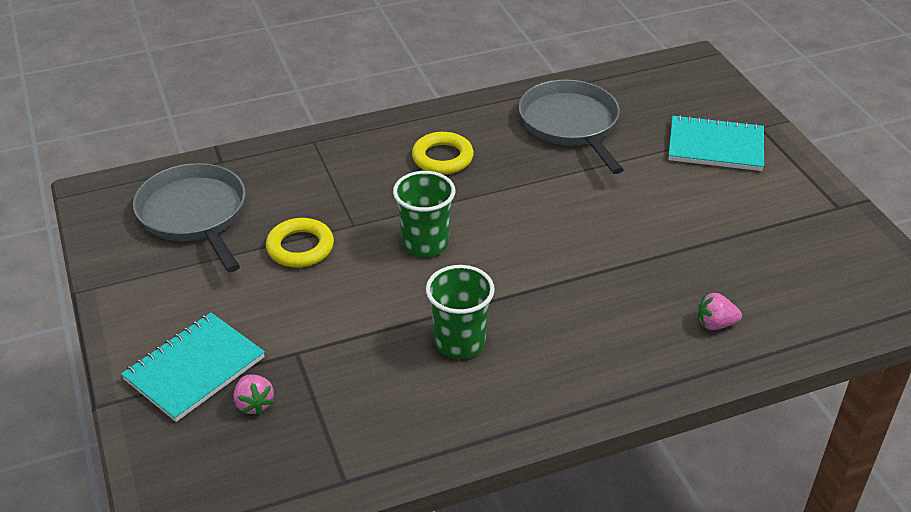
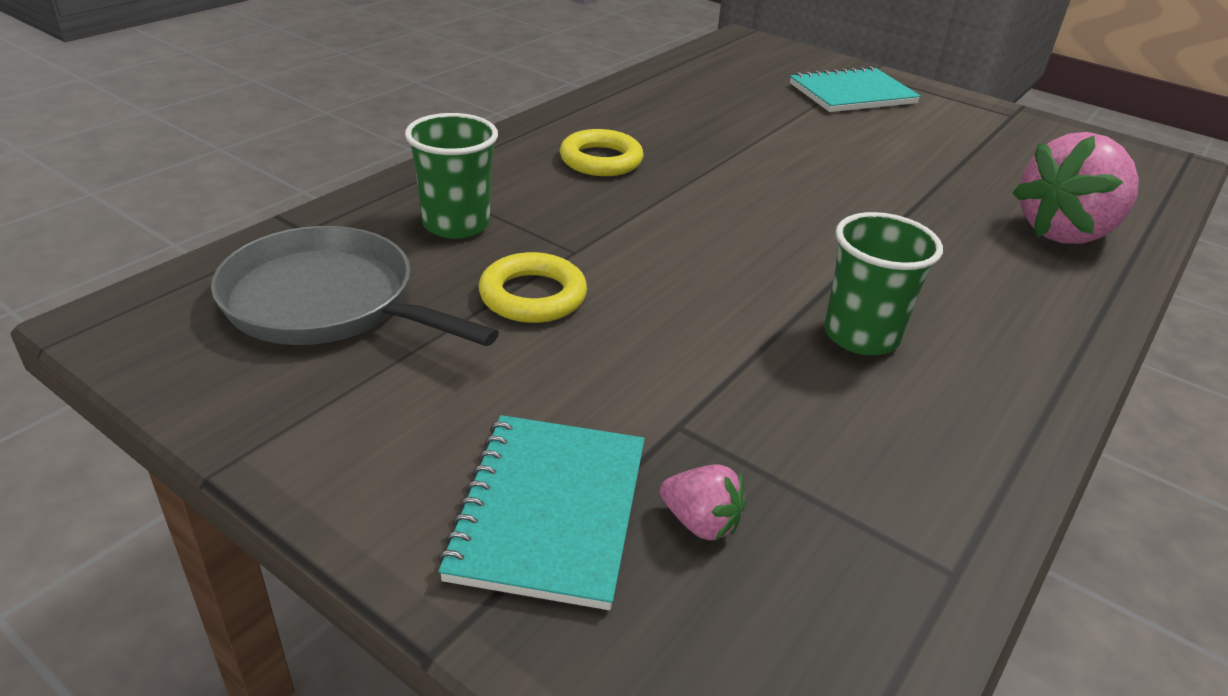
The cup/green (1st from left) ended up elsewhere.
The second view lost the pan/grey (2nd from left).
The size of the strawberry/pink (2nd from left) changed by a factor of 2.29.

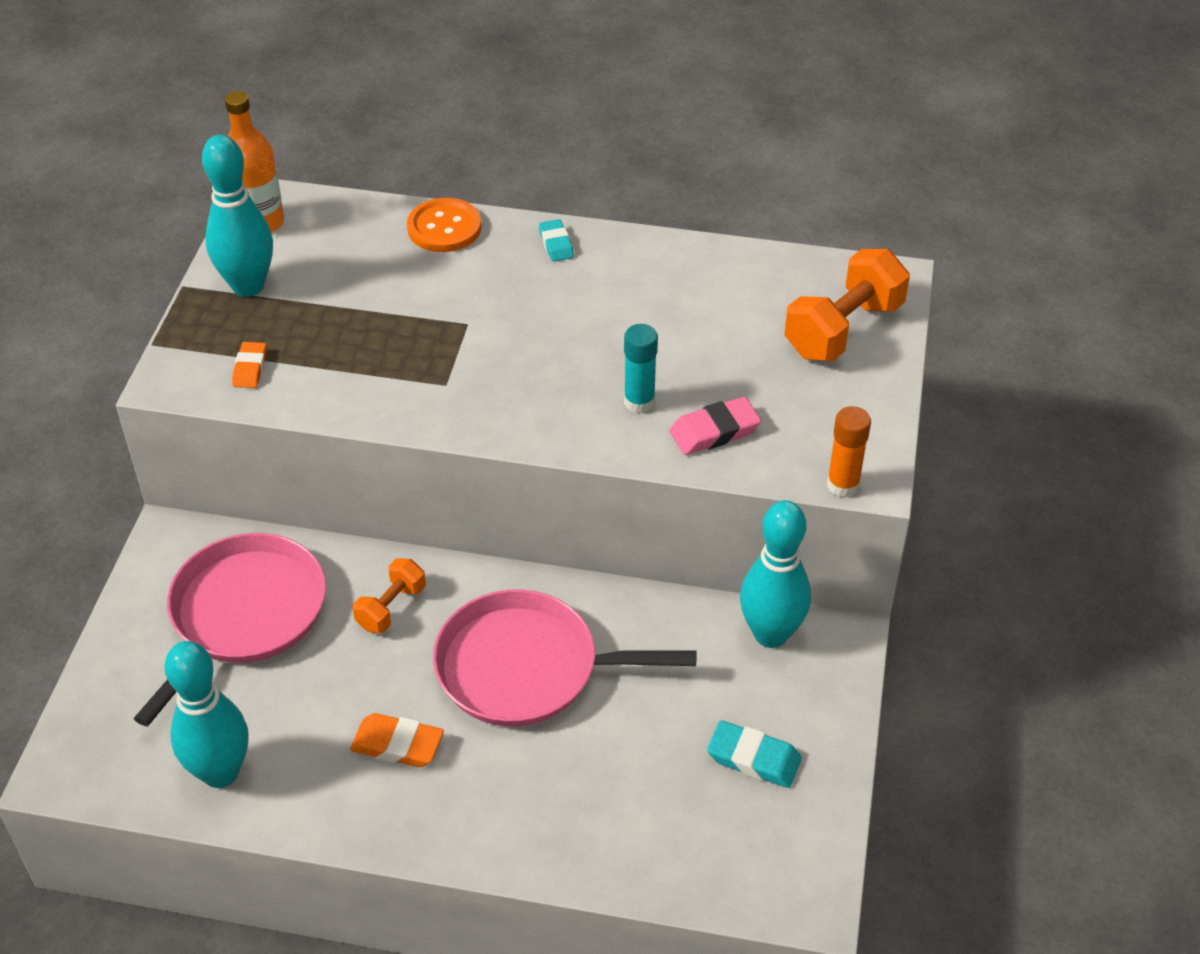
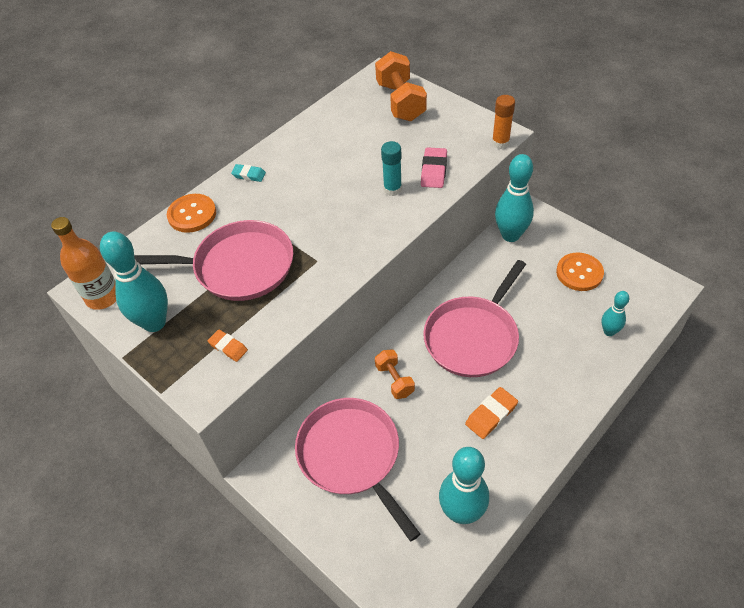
Where the eraser/turquoise (2nd from left) stood, the button/orange (2nd from left) came to stand.
The second view gained the pan/pink (1st from left).
The second view gained the bowling pin/turquoise (4th from left).

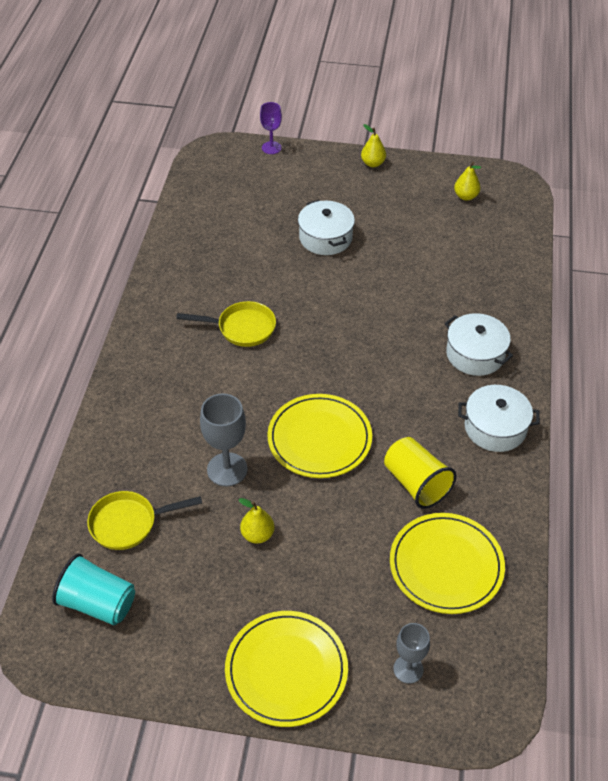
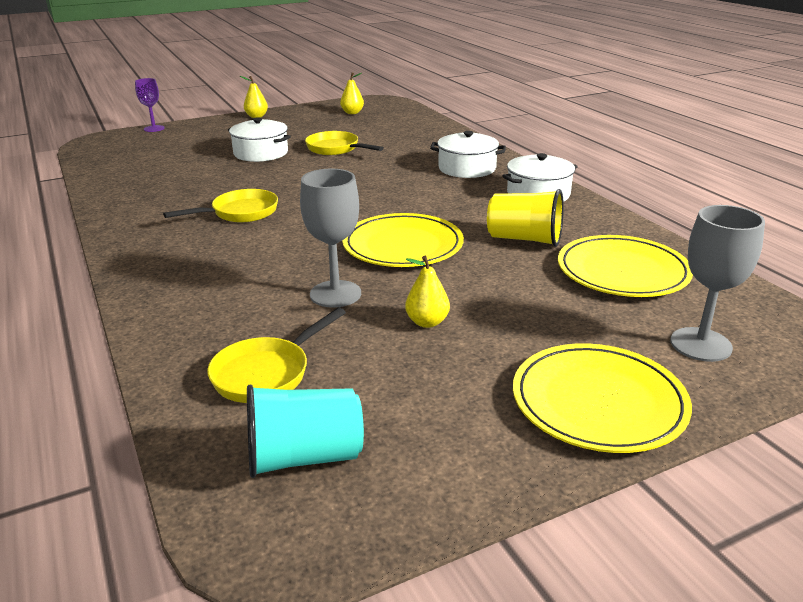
The size of the goblet/grey (2nd from left) changed by a factor of 1.55.
The second view gained the pan/yellow (3rd from left).

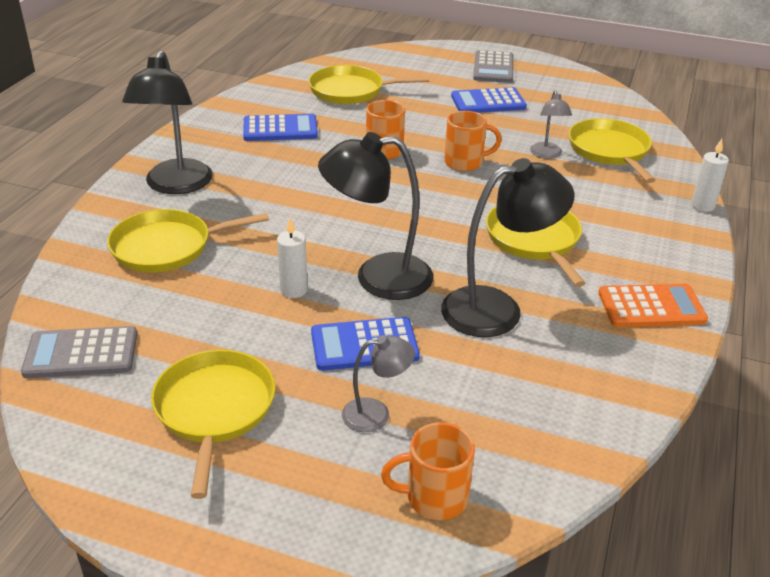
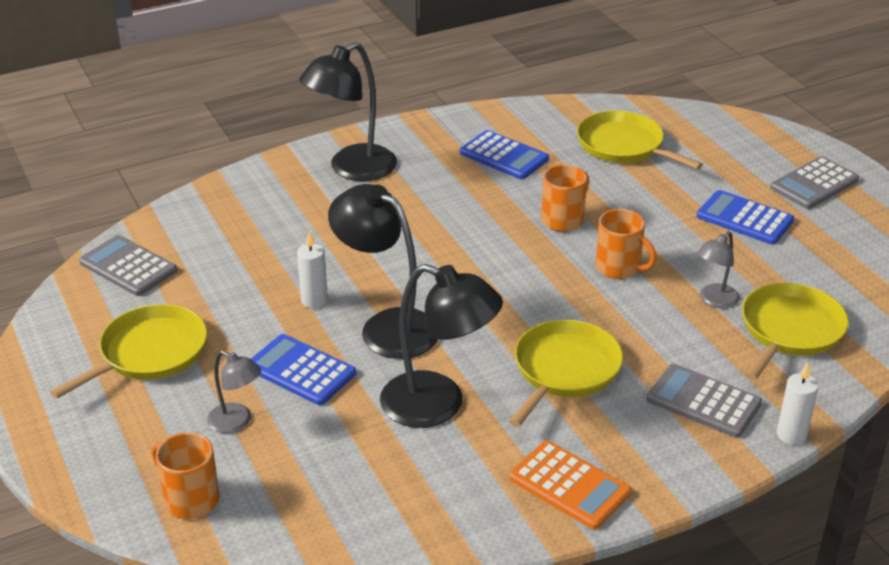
The second view lost the pan/yellow (1st from left).
The second view gained the calculator/grey (2nd from left).

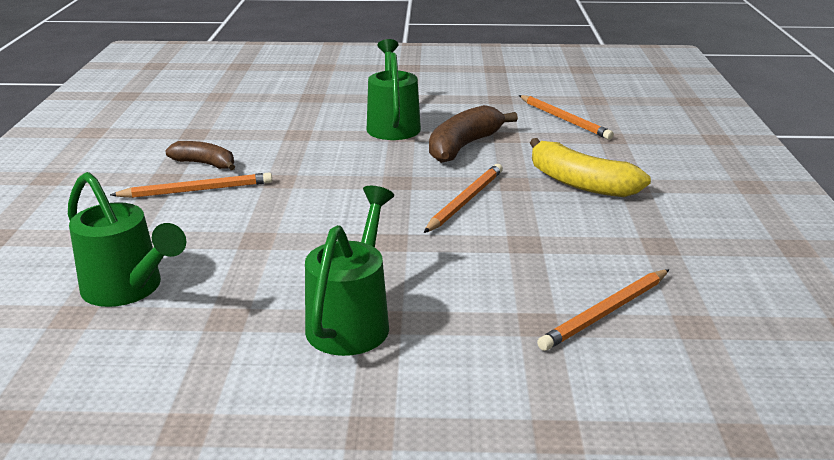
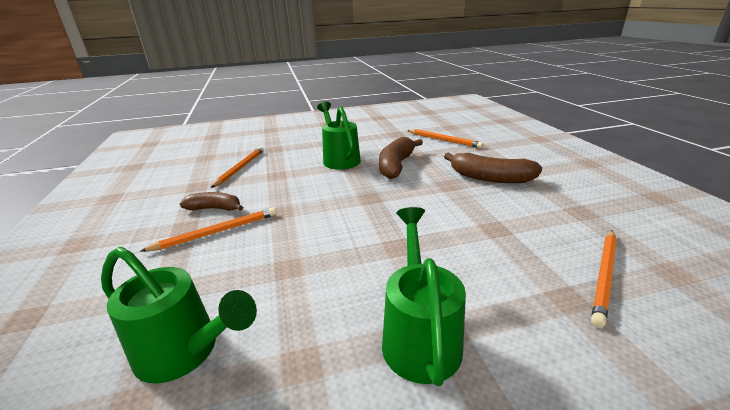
The pencil/orange (2nd from left) ended up elsewhere.
What was the banana/yellow turned into the banana/brown (3rd from left).

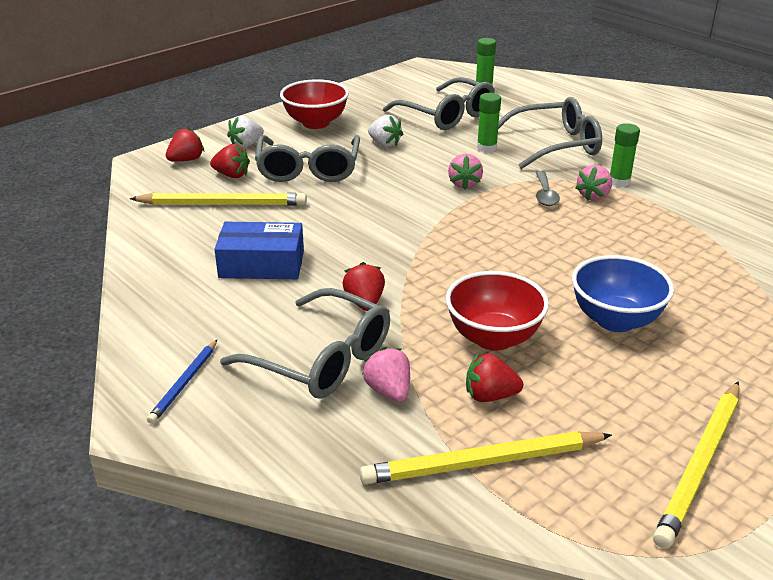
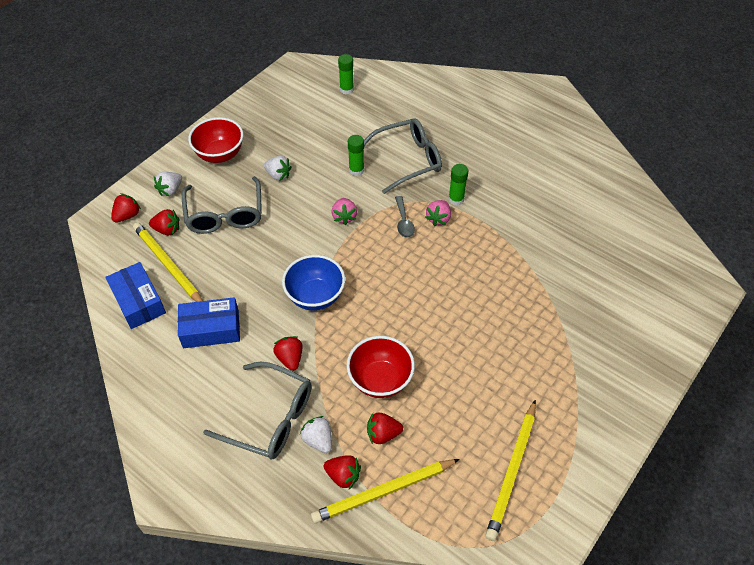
The pencil/yellow (1st from left) ended up facing another way, 120 degrees counterclockwise from before.
The second view lost the pencil/blue.
What was the strawberry/pink (1st from left) turned into the strawberry/white (3rd from left).
The second view lost the glasses/grey (3rd from left).
The bowl/blue ended up elsewhere.
The second view gained the box/blue (1st from left).
The second view gained the strawberry/red (4th from left).

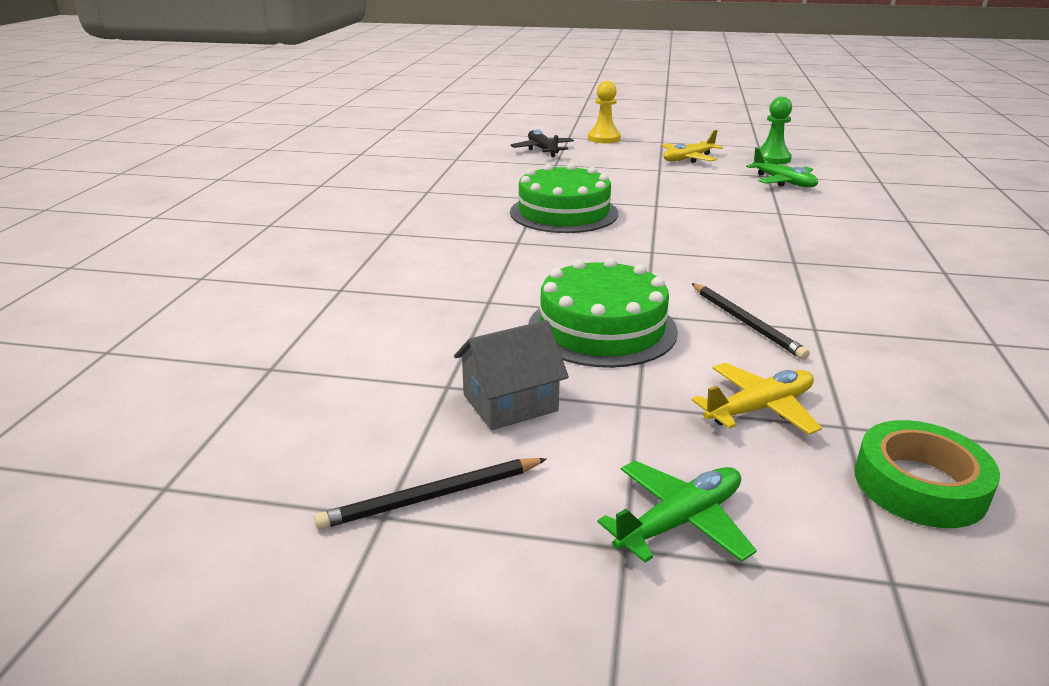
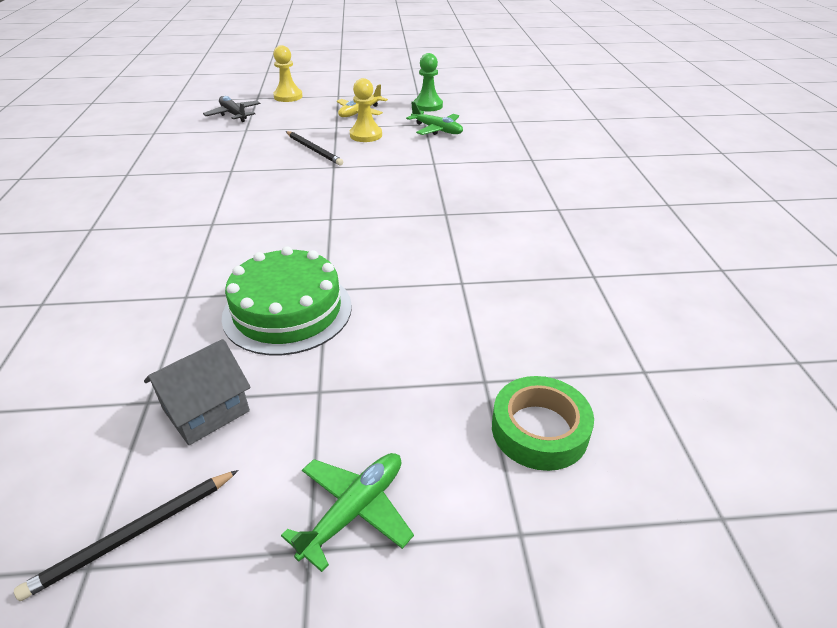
The second view lost the cake/green (1st from left).
The pencil/black (2nd from left) ended up elsewhere.
The second view lost the plane/yellow (2nd from left).
The second view gained the pawn/yellow (2nd from left).

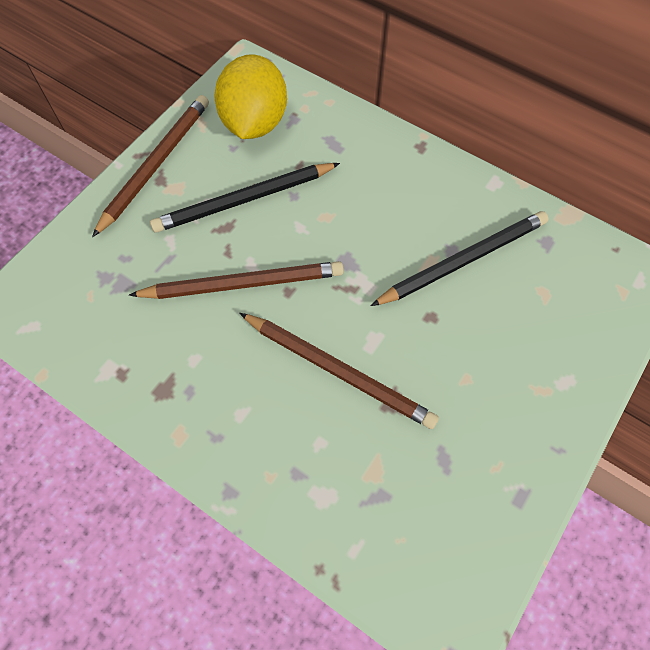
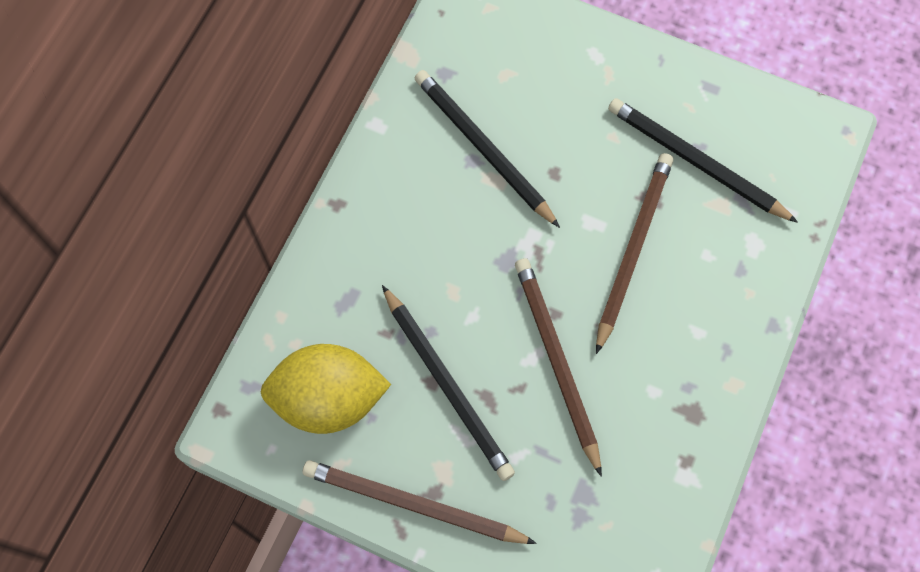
The second view gained the pencil/black (3rd from left).

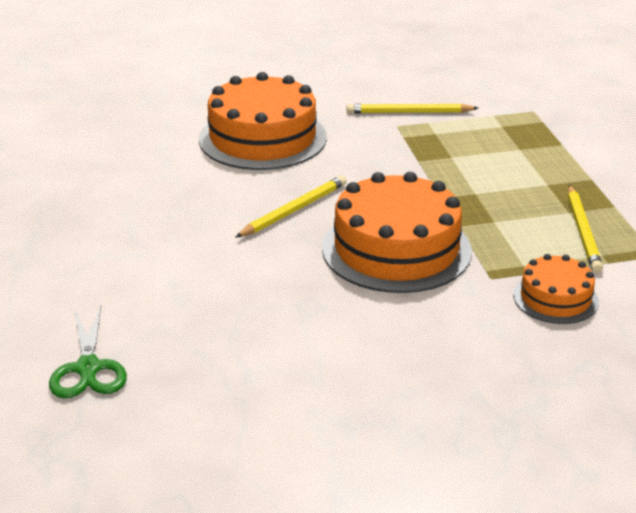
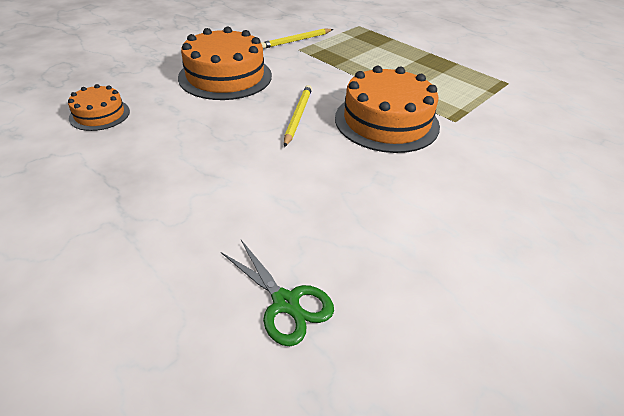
The cake/orange (3rd from left in the first image) ended up elsewhere.
The second view lost the pencil/yellow (3rd from left).

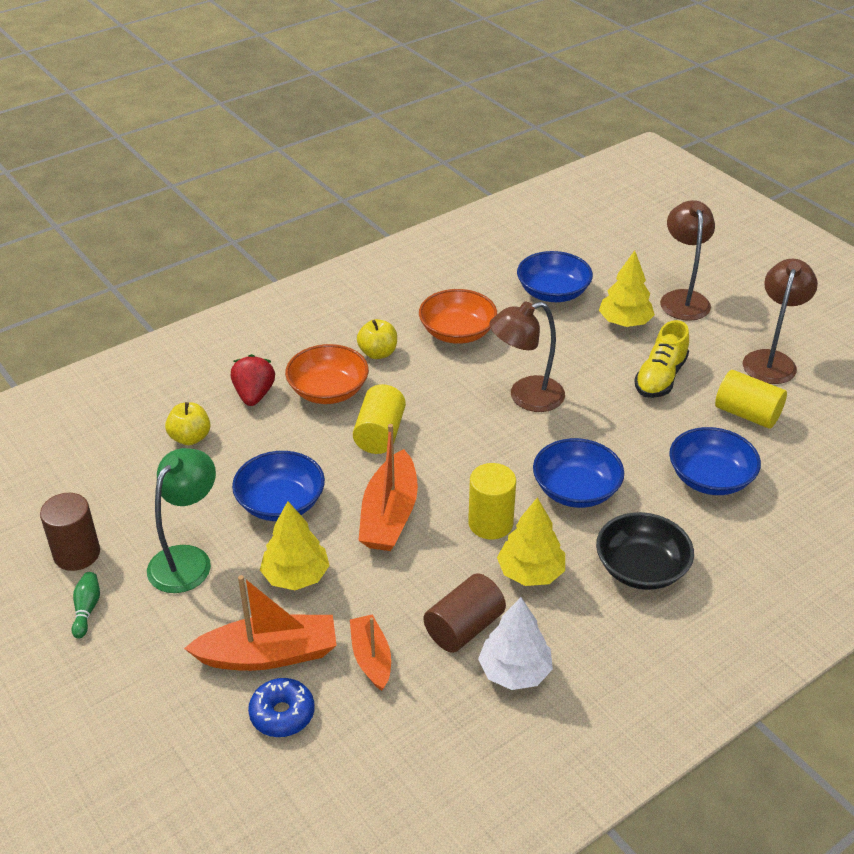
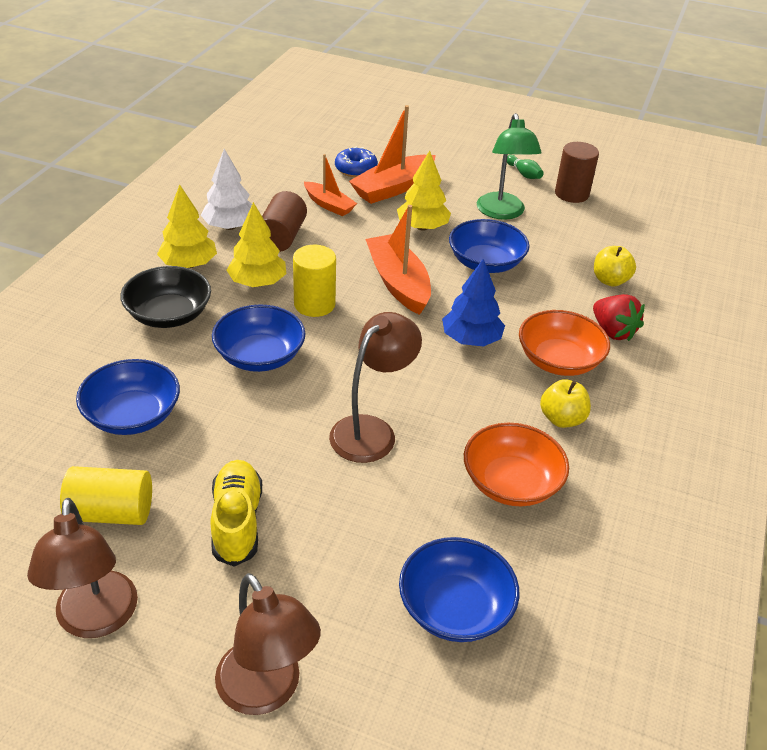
Where the cylinder/yellow (1st from left) stood, the tree/blue came to stand.
The tree/yellow (3rd from left in the first image) ended up elsewhere.

